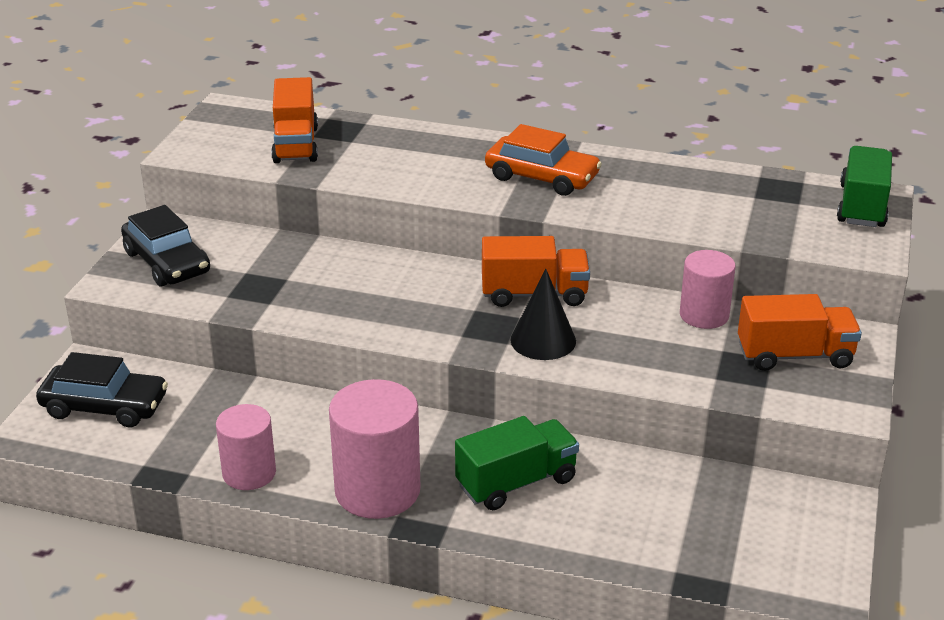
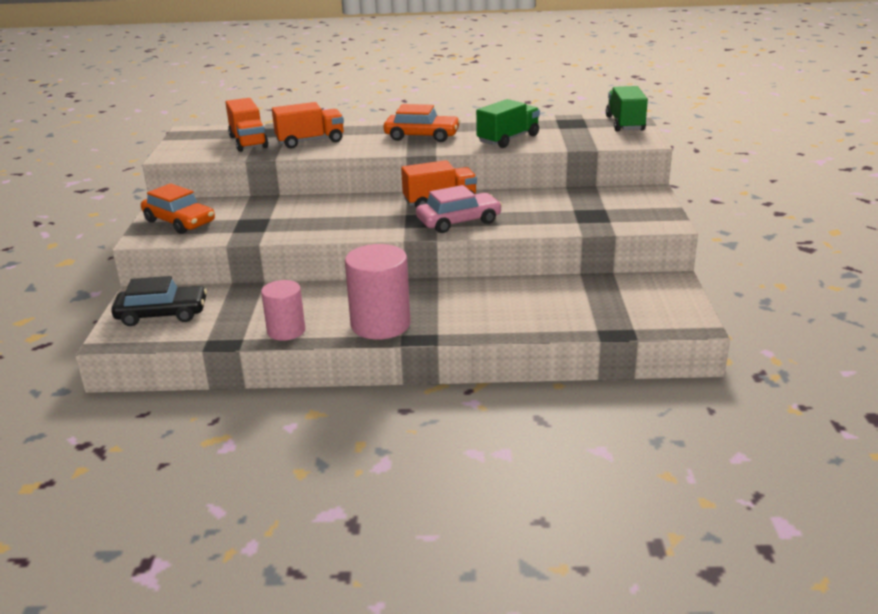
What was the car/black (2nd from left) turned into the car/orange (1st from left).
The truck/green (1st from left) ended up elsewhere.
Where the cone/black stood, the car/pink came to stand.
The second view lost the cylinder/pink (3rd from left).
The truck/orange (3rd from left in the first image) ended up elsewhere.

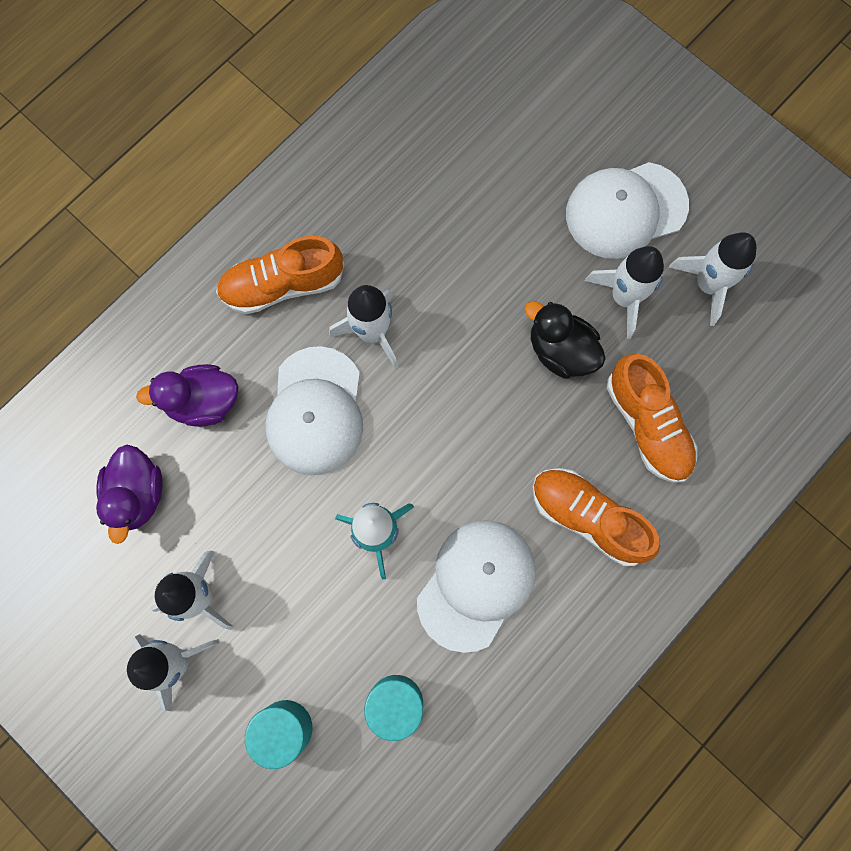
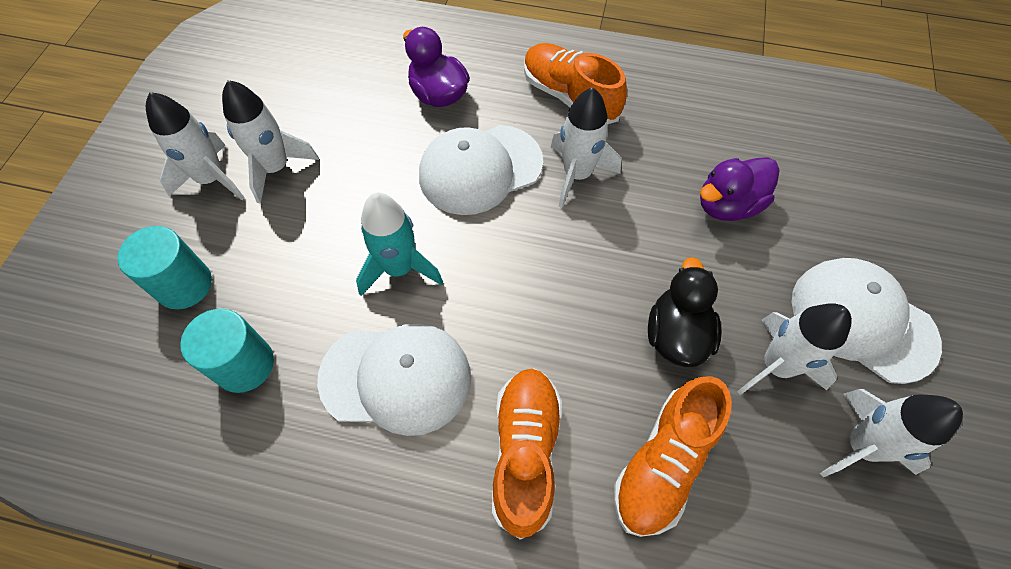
The duck/purple (1st from left in the first image) ended up elsewhere.

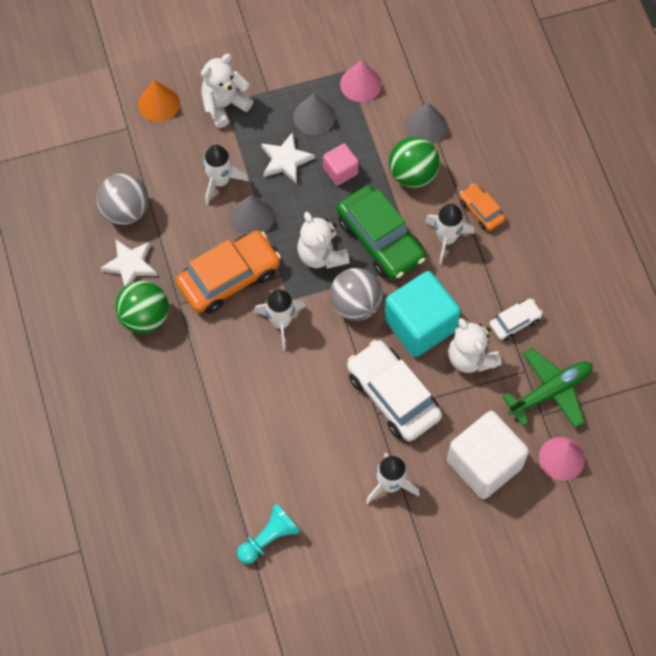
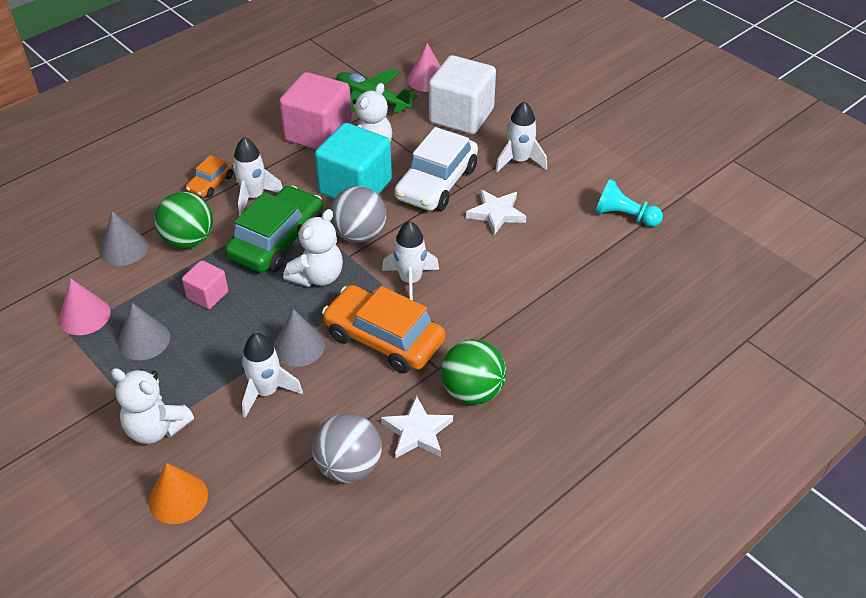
The star/white (2nd from left) ended up elsewhere.
Where the car/white (2nd from left) stood, the cube/pink (2nd from left) came to stand.

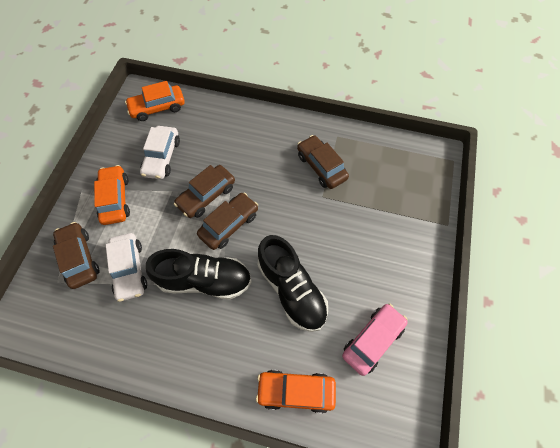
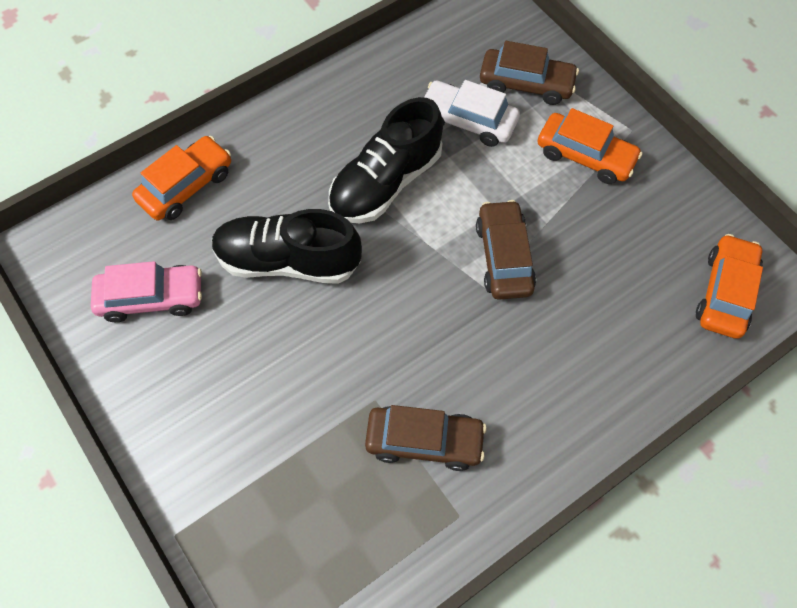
The second view lost the car/white (2nd from left).
The second view lost the car/brown (3rd from left).
The car/pink ended up facing another way, 90 degrees counterclockwise from before.

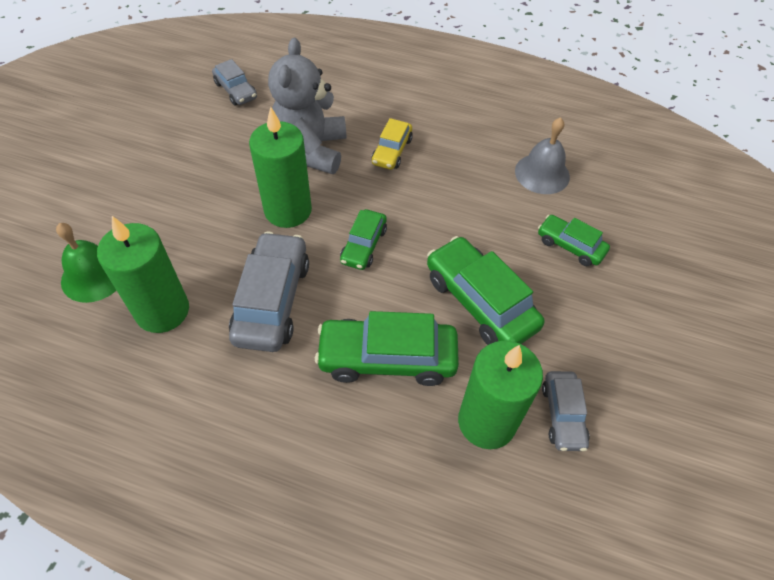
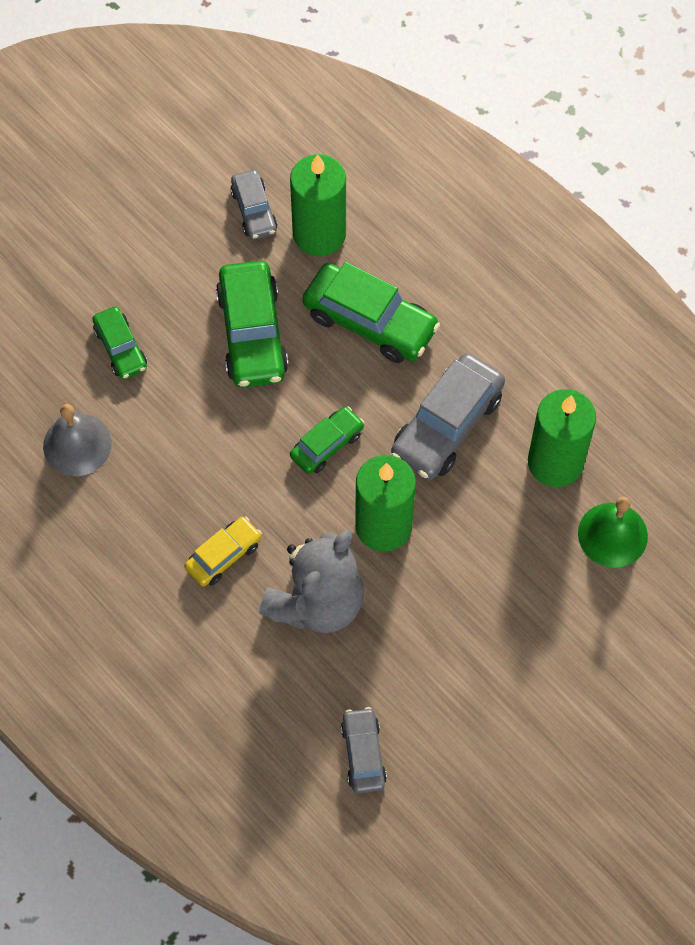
The car/grey (3rd from left in the first image) ended up facing another way, 135 degrees clockwise from before.

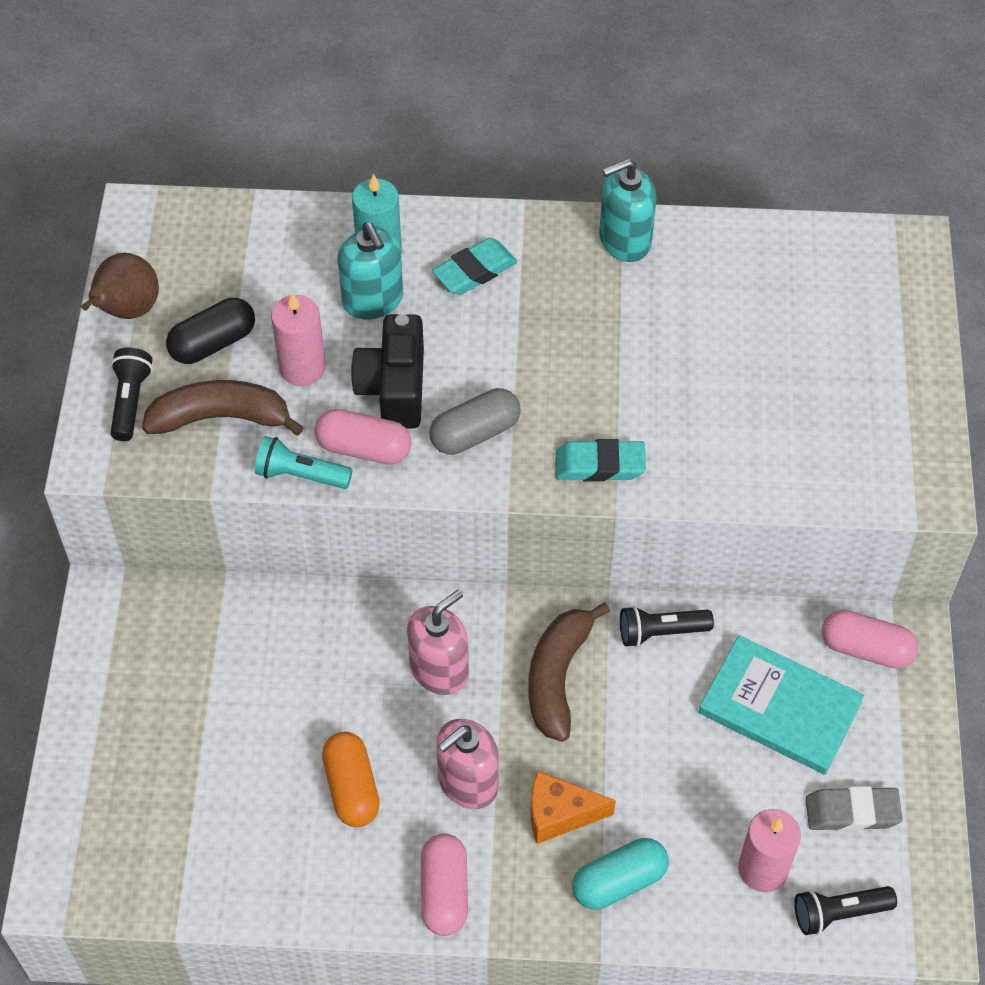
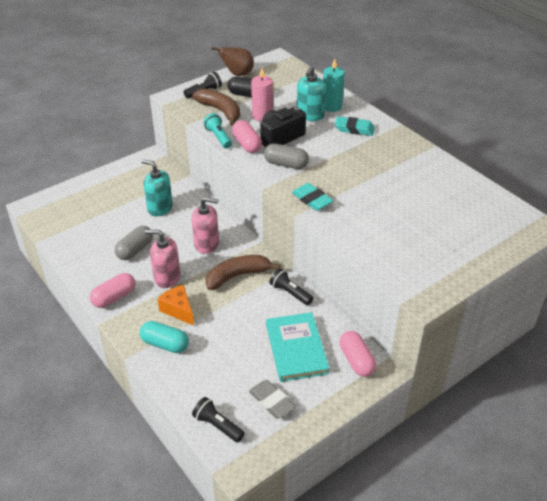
What was the capsule/orange turned into the capsule/grey (1st from left).
The soap dispenser/turquoise (2nd from left in the first image) ended up elsewhere.
The second view lost the candle/pink (2nd from left).

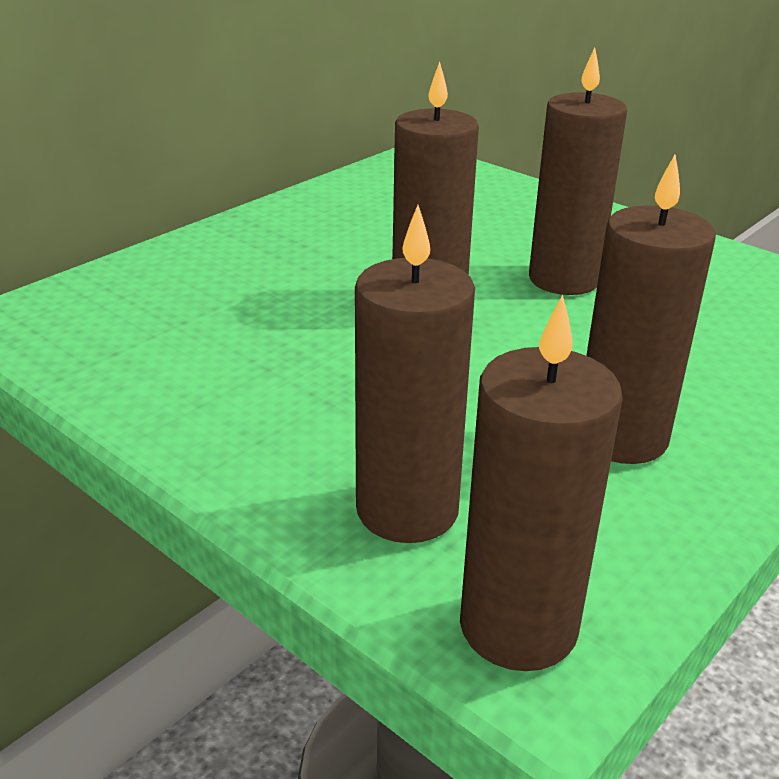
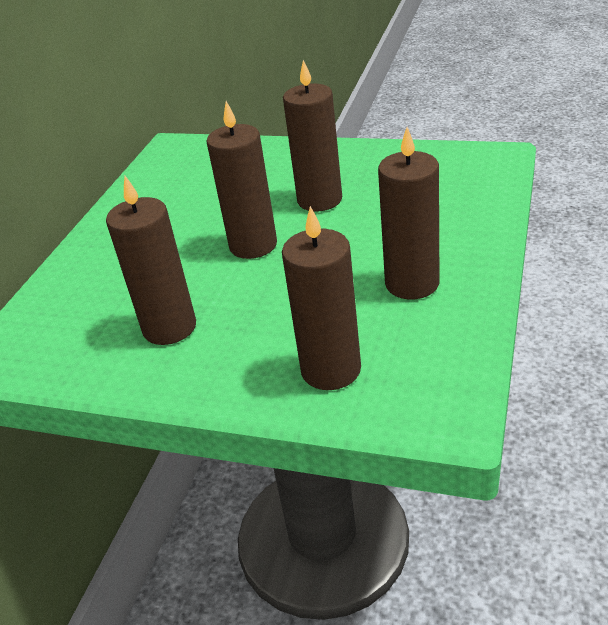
The candle/brown (3rd from left in the first image) ended up elsewhere.

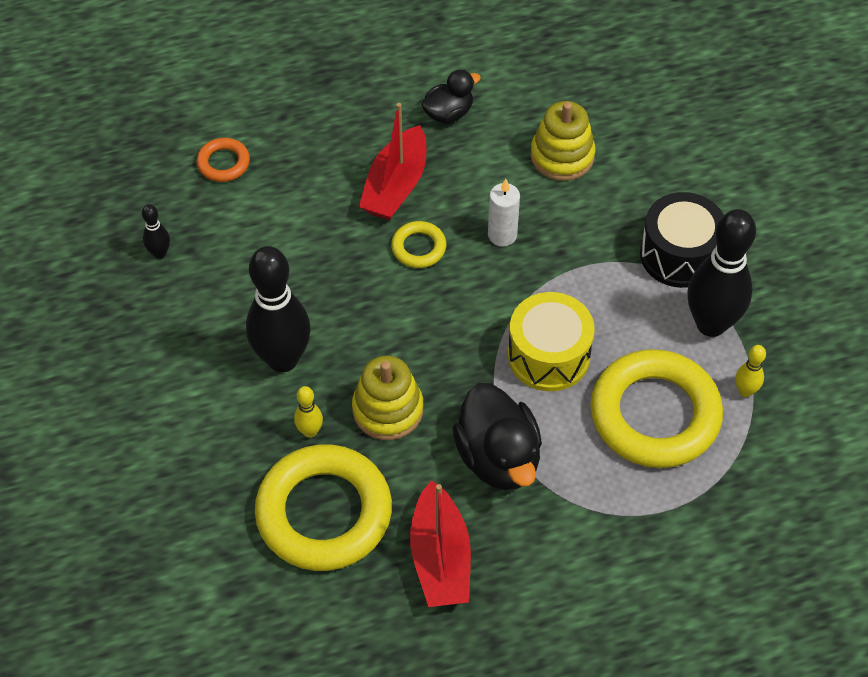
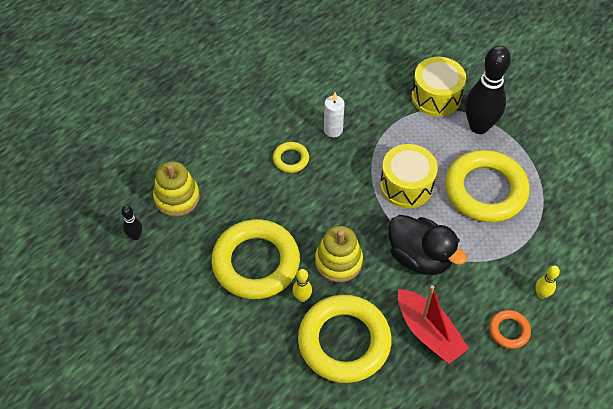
The ring/orange ended up elsewhere.
Where the bowling pin/black (2nd from left) stood, the ring/yellow (1st from left) came to stand.
The second view lost the boat/red (1st from left).
The second view lost the duck/black (1st from left).
The stacking toy/yellow (2nd from left in the first image) ended up elsewhere.
What was the drum/black turned into the drum/yellow (2nd from left).
The bowling pin/yellow (2nd from left) ended up elsewhere.

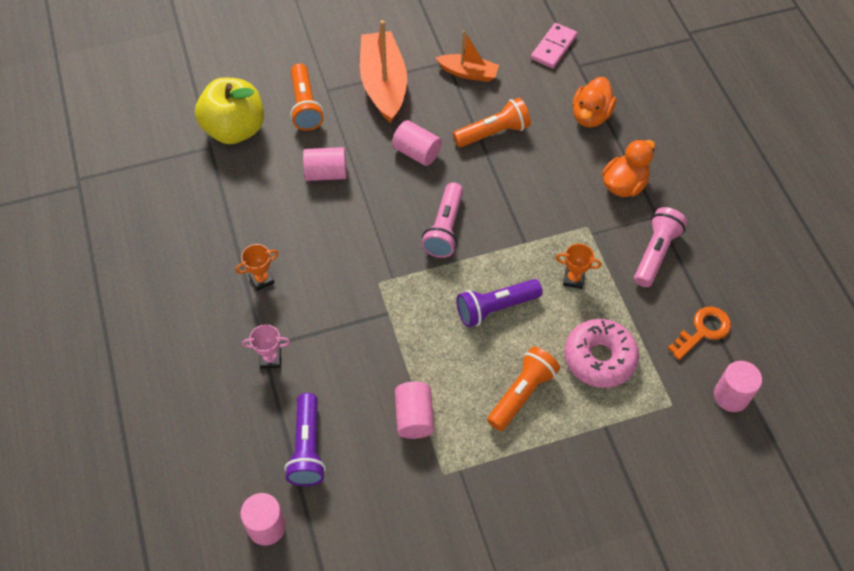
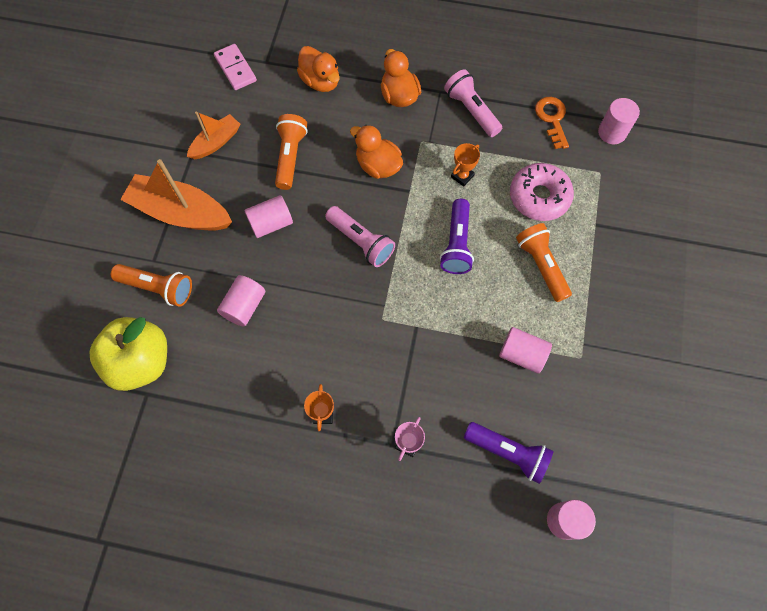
The second view gained the duck/orange (2nd from left).

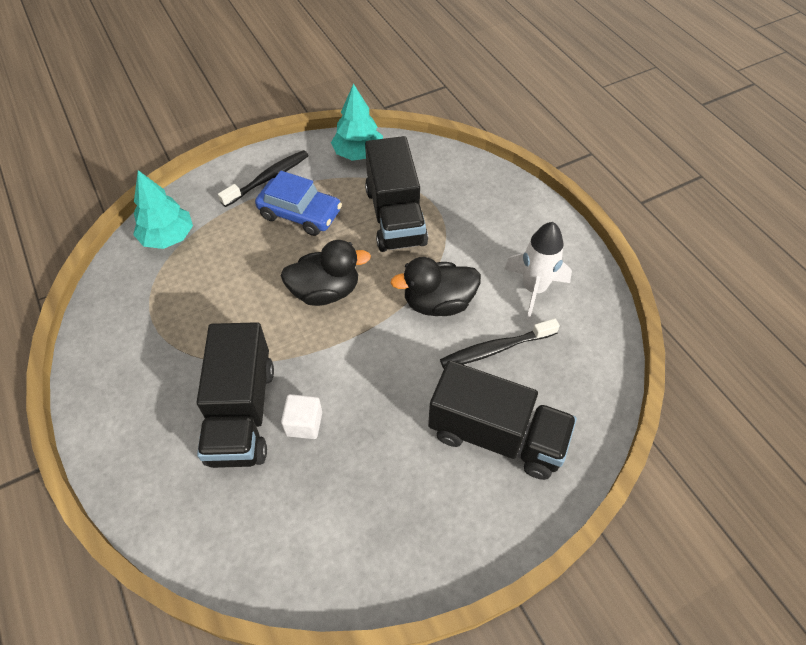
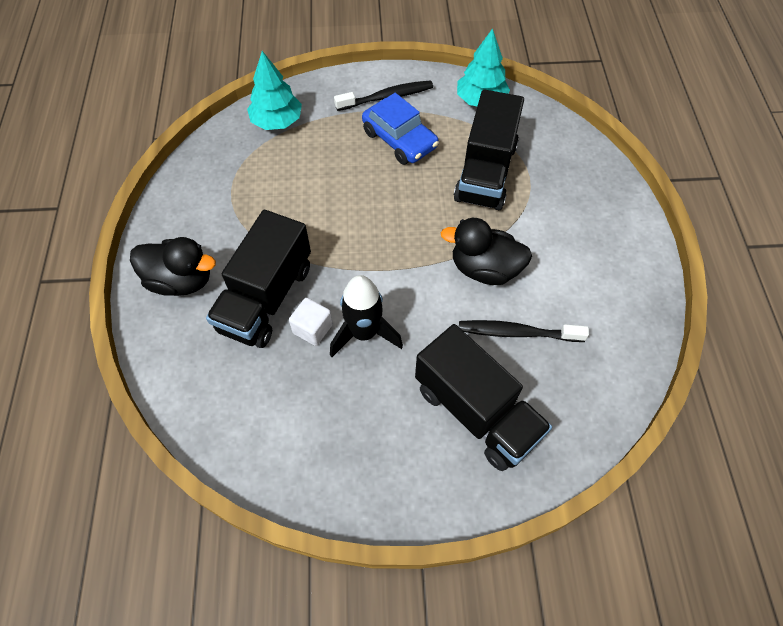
The duck/black (1st from left) ended up elsewhere.
The second view lost the rocket/white.
The second view gained the rocket/black.

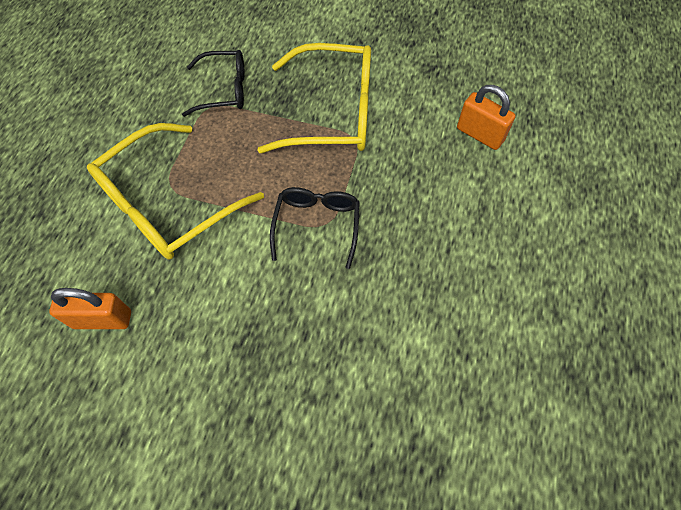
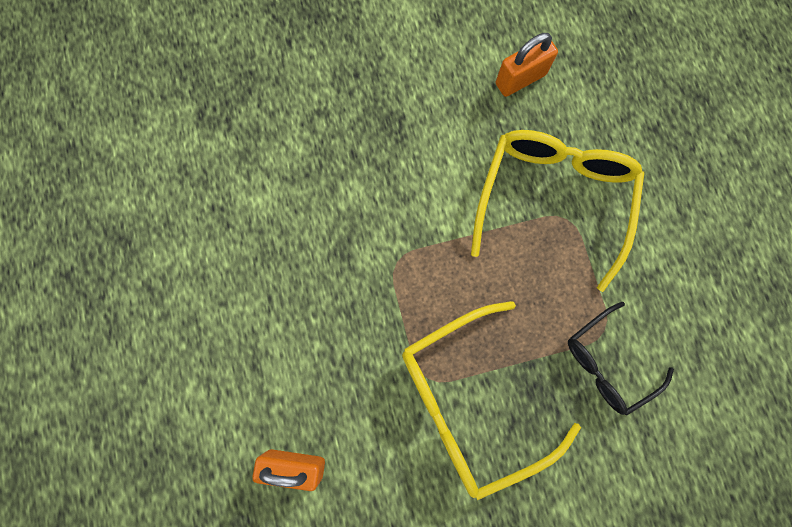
The second view lost the glasses/black (2nd from left).

